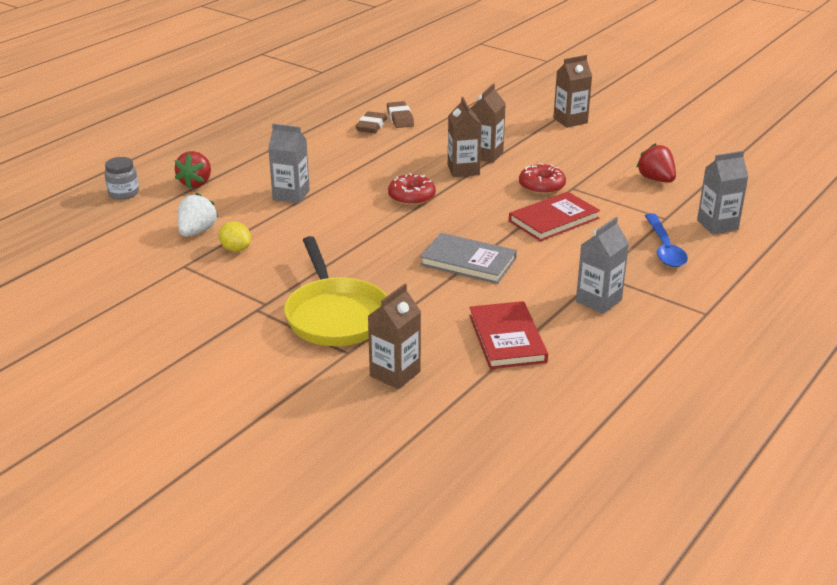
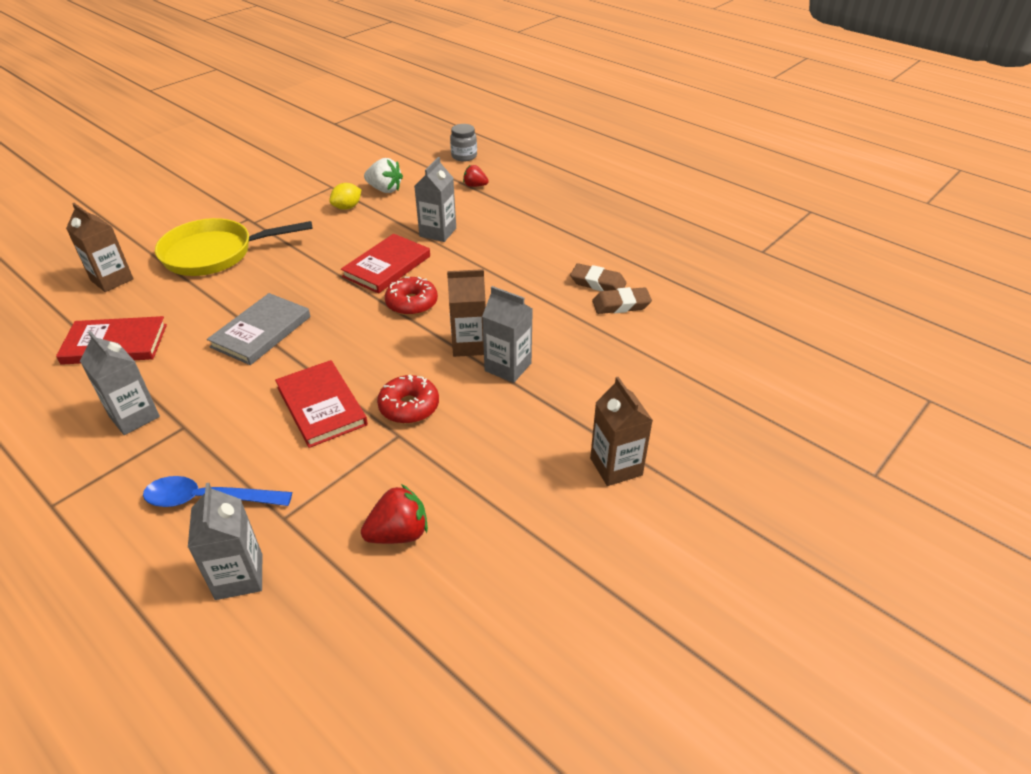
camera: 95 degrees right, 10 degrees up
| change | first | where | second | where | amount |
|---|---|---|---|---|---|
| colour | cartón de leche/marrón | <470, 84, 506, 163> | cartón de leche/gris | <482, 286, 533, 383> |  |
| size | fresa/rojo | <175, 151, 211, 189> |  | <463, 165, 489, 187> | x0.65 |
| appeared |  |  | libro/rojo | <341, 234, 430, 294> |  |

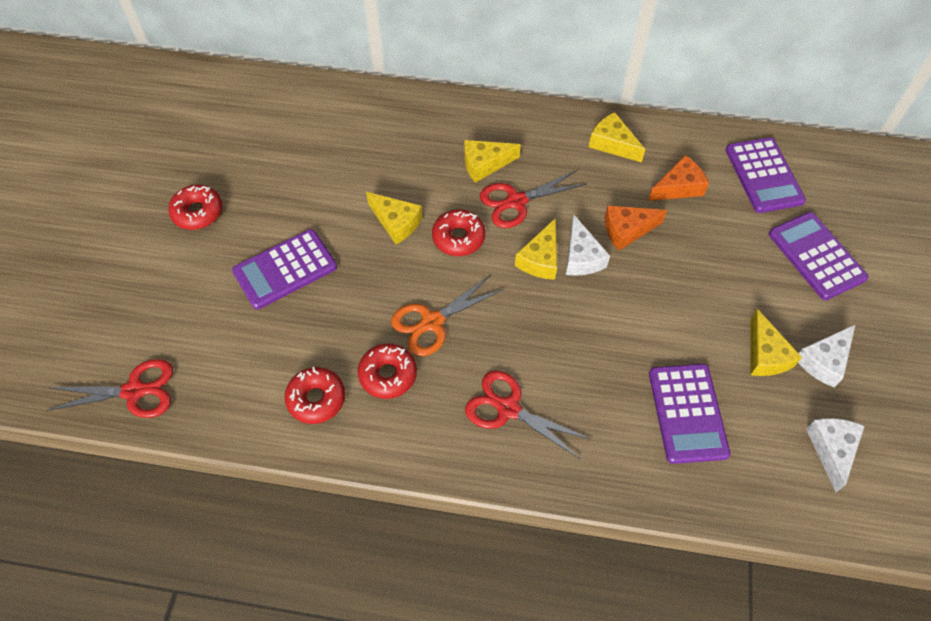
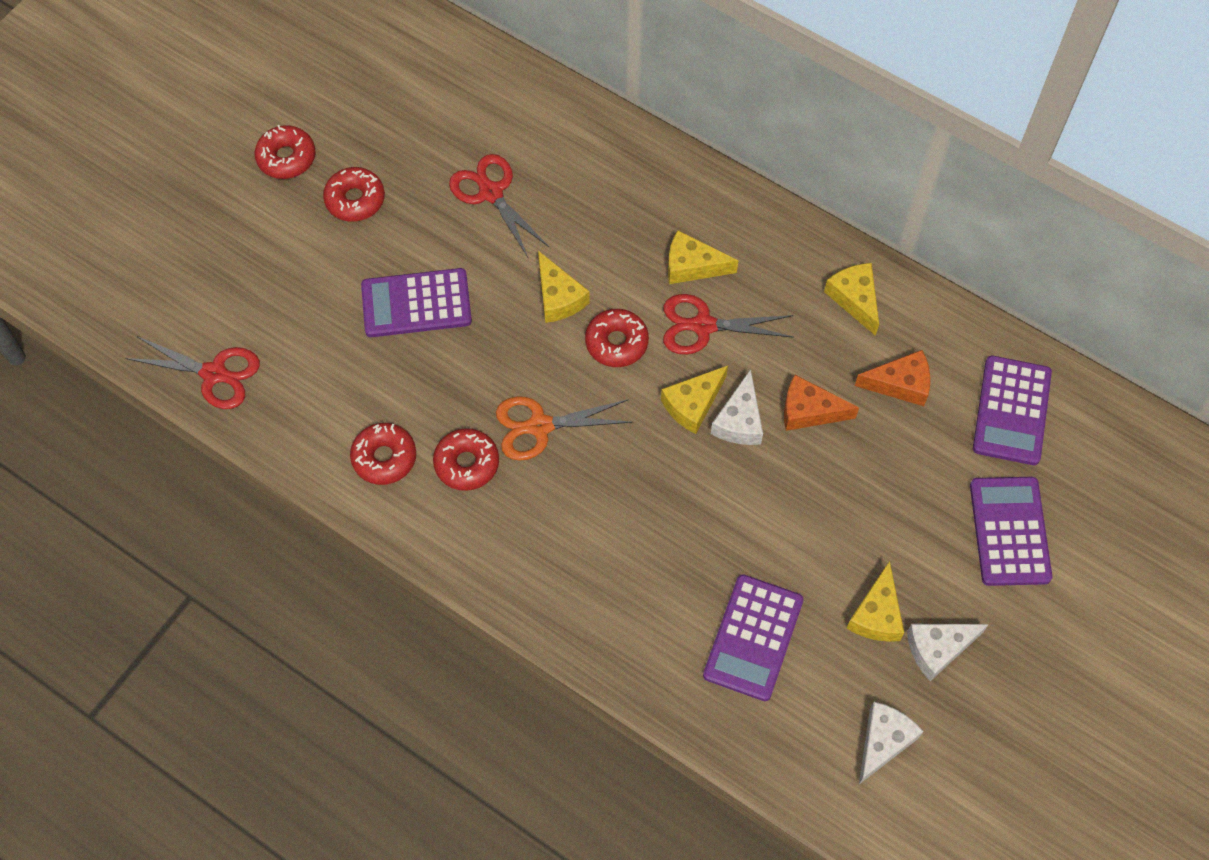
camera: 25 degrees right, 5 degrees up
| change | first | where | second | where | amount |
|---|---|---|---|---|---|
| relocated | tijeras/rojo | <465, 370, 590, 459> |  | <449, 154, 549, 257> |  |
| appeared |  |  | rosquilla/rojo | <254, 125, 316, 179> |  |

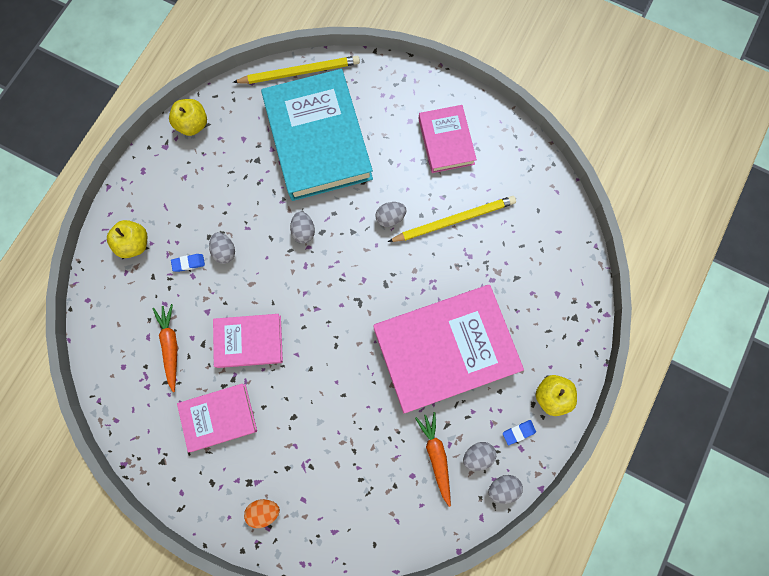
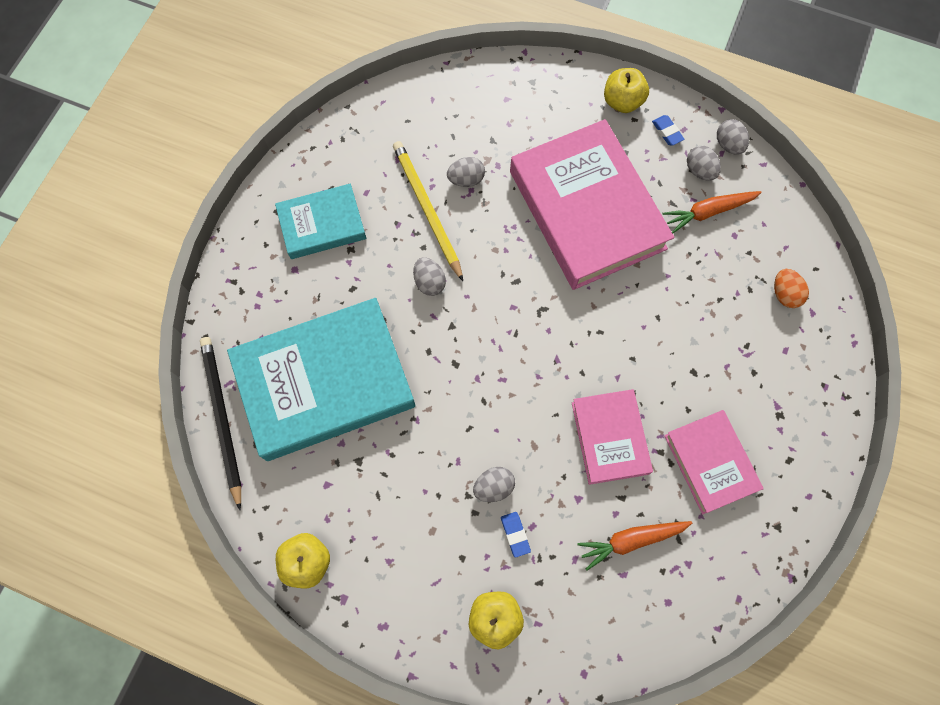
camera: 95 degrees left, 5 degrees down
| change | first | where | second | where | amount |
|---|---|---|---|---|---|
| colour | lápiz/amarillo | <233, 56, 360, 84> | lápiz/negro | <200, 337, 242, 510> |  |
| colour | libro/rosa | <419, 105, 477, 173> | libro/turquesa | <275, 184, 366, 259> |  |
| relocated | huevo/gris | <290, 211, 315, 243> |  | <447, 157, 485, 187> |  |
| relocated | huevo/naranja | <244, 499, 280, 528> |  | <774, 269, 809, 308> |  |

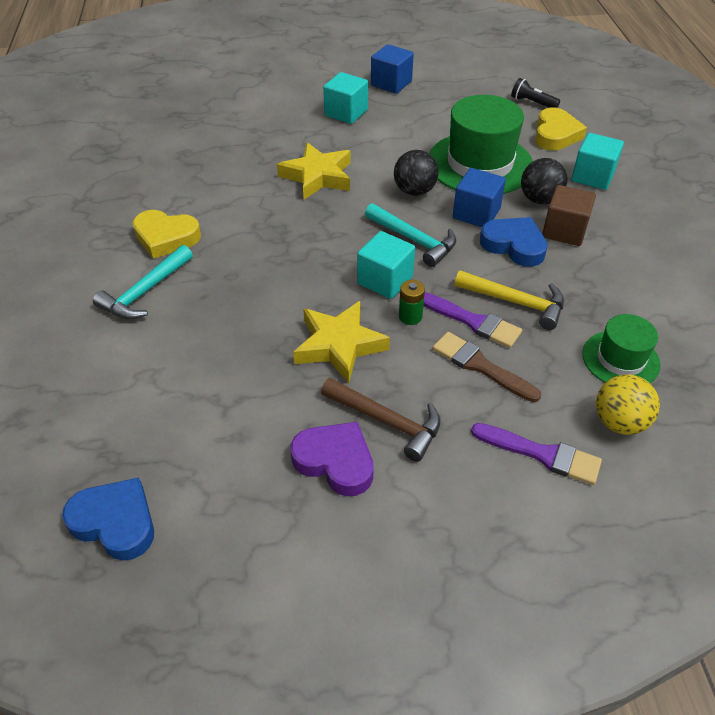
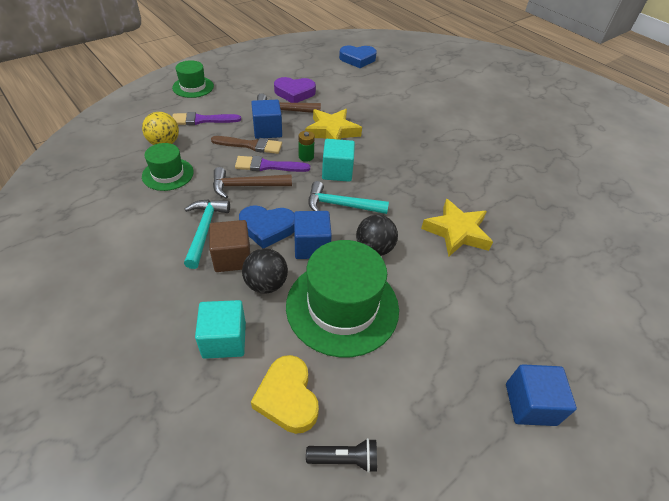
camera: 145 degrees right, 0 degrees up
| change | first | where | second | where | amount |
|---|---|---|---|---|---|
| missing | cubo/turquesa | <323, 72, 368, 124> |  |  |  |
| missing | corazón/amarillo | <132, 210, 201, 259> |  |  |  |
| relocated | martillo/turquesa | <93, 245, 193, 320> |  | <184, 199, 230, 269> |  |
| colour | martillo/amarillo | <455, 270, 564, 330> | martillo/marrón | <213, 167, 292, 199> |  |
| appeared |  |  | sombrero/verde | <172, 60, 214, 98> |  |
| appeared |  |  | cubo/azul | <251, 100, 282, 139> |  |

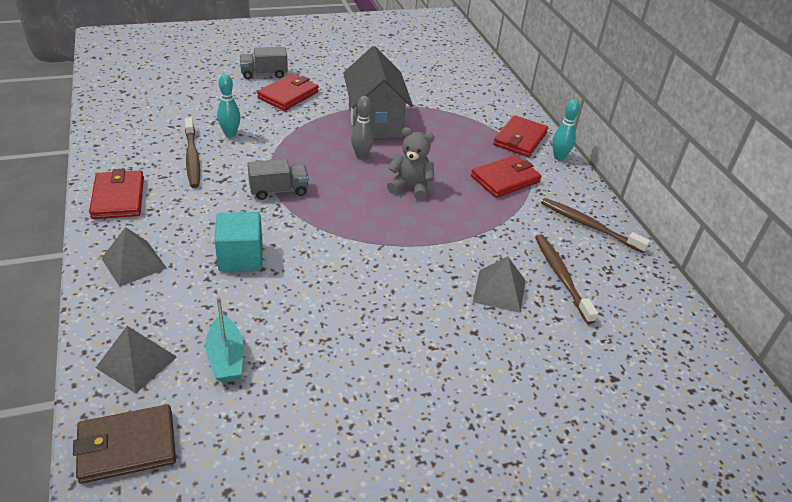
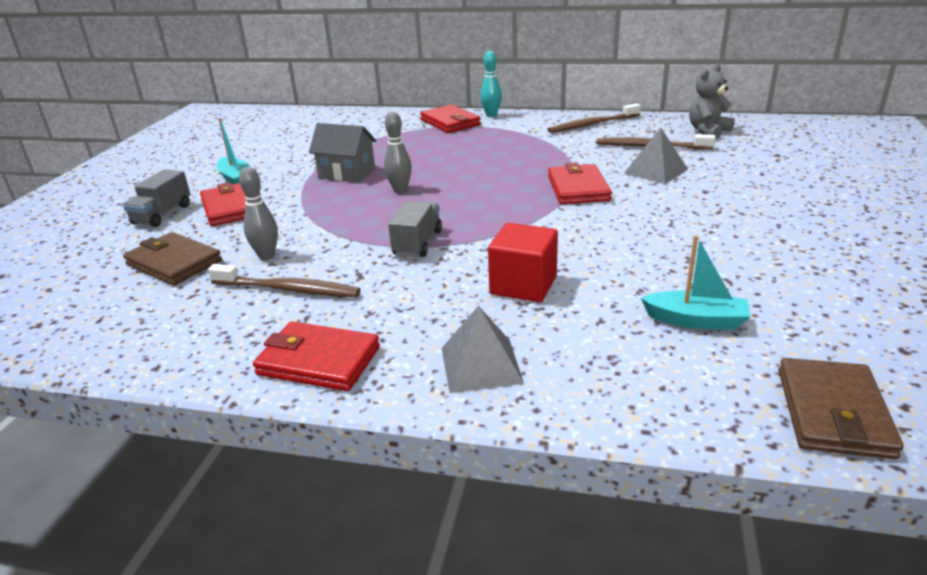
camera: 55 degrees left, 10 degrees down
| change | first | where | second | where | amount |
|---|---|---|---|---|---|
| size | casa/gris | <343, 46, 413, 138> |  | <309, 123, 376, 182> | x0.64 |
| colour | bolo/turquesa | <217, 74, 241, 137> | bolo/gris | <239, 167, 278, 260> |  |
| relocated | osito/gris | <387, 127, 434, 201> |  | <689, 64, 735, 139> |  |
| relocated | cartera/rojo | <471, 155, 542, 198> |  | <548, 162, 612, 204> |  |
| colour | cubo/turquesa | <214, 212, 262, 271> | cubo/rojo | <488, 223, 558, 302> |  |
| missing | pirámide/gris | <96, 326, 177, 394> |  |  |  |
| appeared |  |  | barco/turquesa | <216, 118, 250, 184> |  |
| appeared |  |  | cartera/marrón | <123, 232, 222, 286> |  |

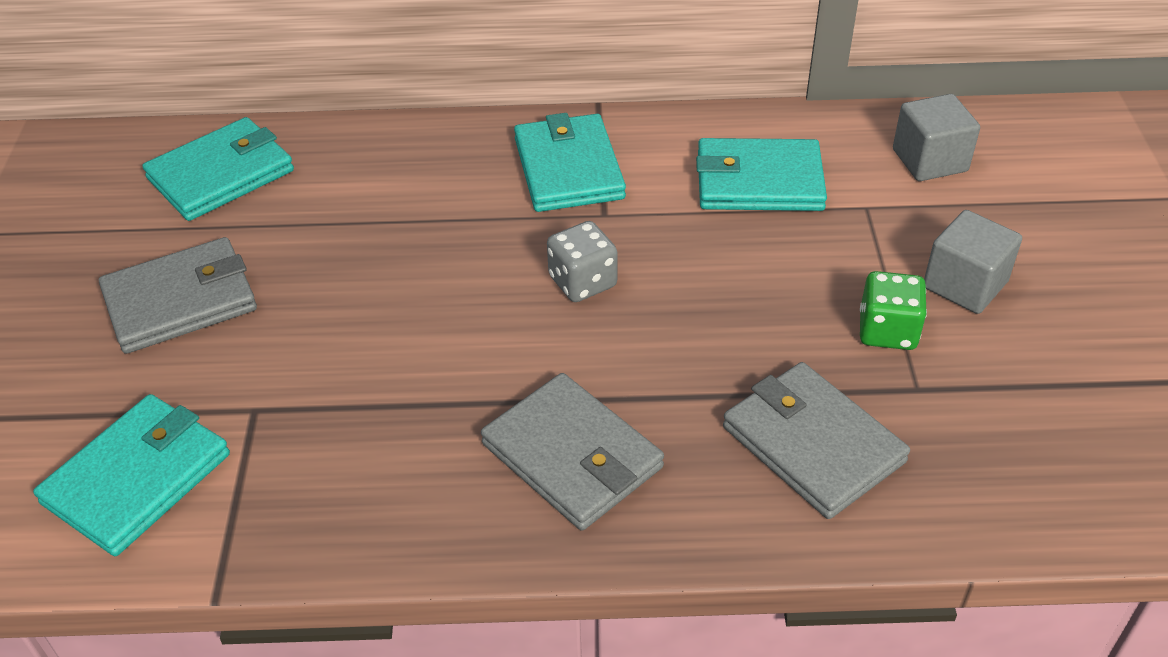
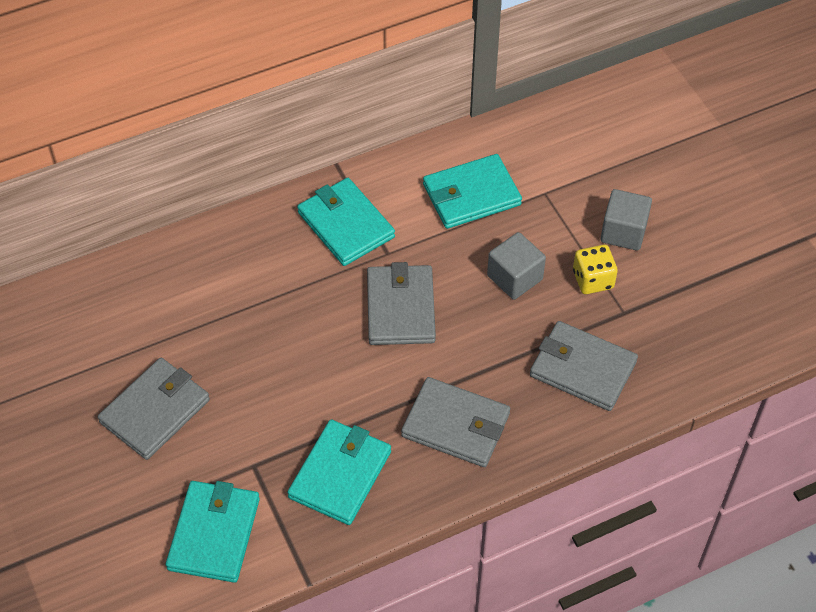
camera: 25 degrees left, 10 degrees up
| change | first | where | second | where | amount |
|---|---|---|---|---|---|
| relocated | cubo/gris | <893, 94, 980, 181> |  | <487, 232, 546, 300> |  |
| relocated | cartera/turquesa | <142, 117, 294, 221> |  | <287, 420, 391, 525> |  |
| exchanged | dado/gris | <547, 221, 617, 302> | cartera/gris | <367, 262, 436, 345> |  |
| colour | dado/verde | <860, 271, 927, 350> | dado/amarillo | <573, 245, 618, 294> |  |

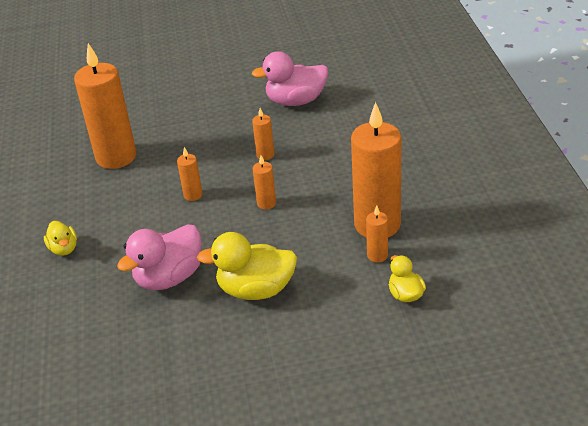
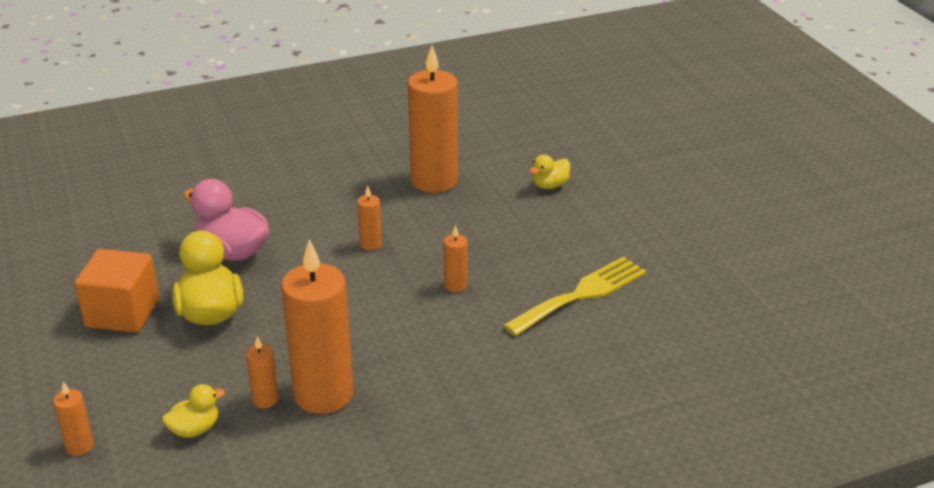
camera: 75 degrees right, 5 degrees down
| change | first | where | second | where | amount |
|---|---|---|---|---|---|
| exchanged | pato/rosa | <252, 51, 328, 106> | tenedor/amarillo | <503, 256, 646, 336> |  |
| relocated | vela/naranja | <253, 156, 276, 209> |  | <53, 382, 94, 456> |  |
| relocated | pato/amarillo | <44, 221, 77, 256> |  | <529, 154, 570, 189> |  |
| appeared |  |  | cubo/naranja | <75, 249, 159, 333> |  |

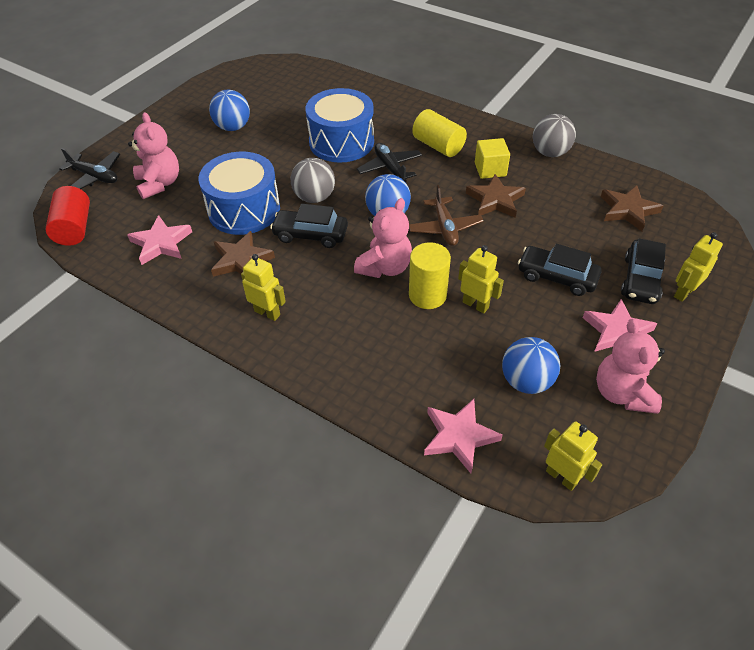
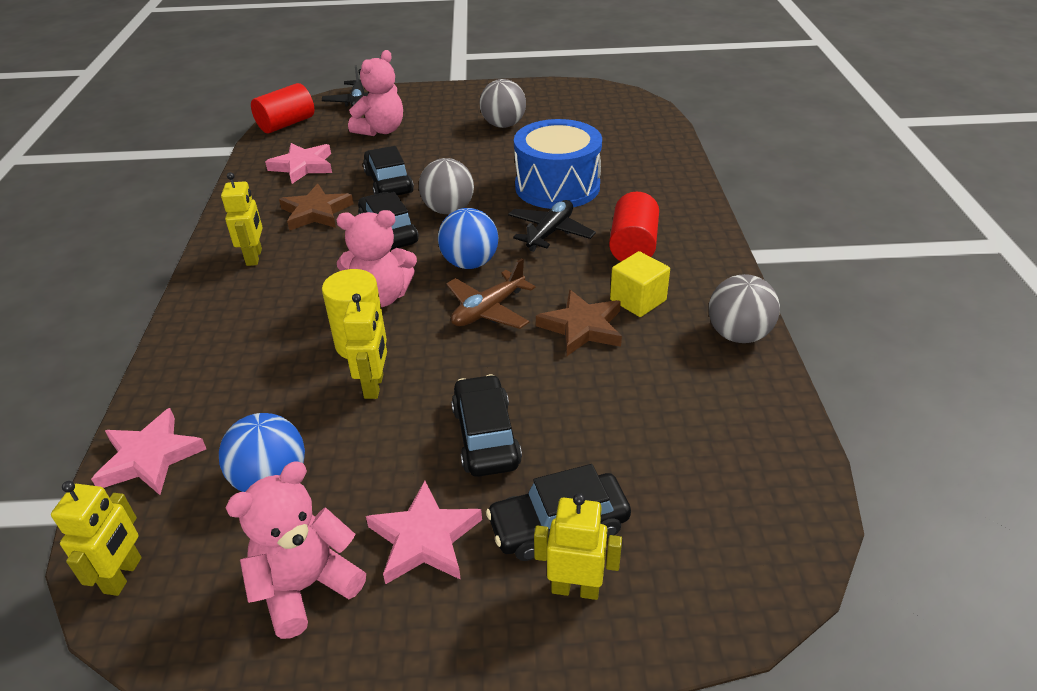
camera: 55 degrees right, 10 degrees down
| change | first | where | second | where | amount |
|---|---|---|---|---|---|
| colour | pelota/azul | <209, 90, 250, 131> | pelota/gris | <480, 79, 526, 128> |  |
| colour | cilindro/amarillo | <412, 109, 467, 157> | cilindro/rojo | <609, 192, 659, 261> |  |
| exchanged | tambor/azul | <199, 152, 280, 235> | coche/negro | <363, 146, 414, 195> |  |
| missing | estrella/marrón | <601, 185, 663, 231> |  |  |  |

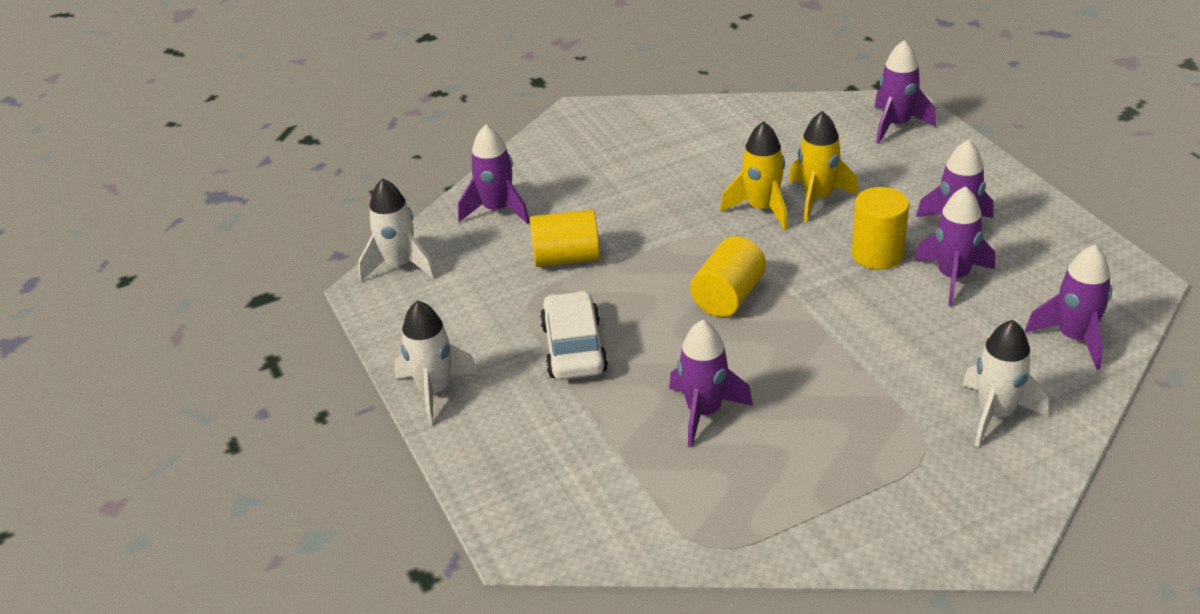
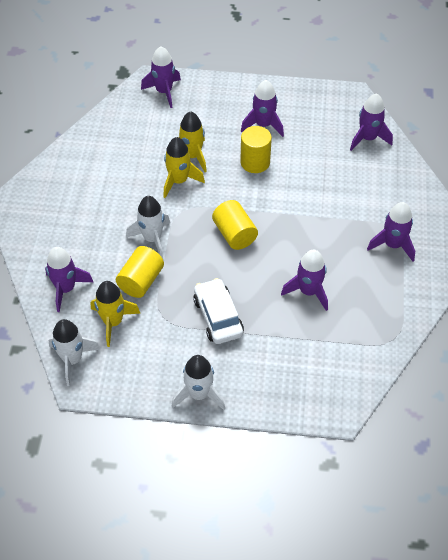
camera: 60 degrees left, 15 degrees up
| change | first | where | second | where | amount |
|---|---|---|---|---|---|
| relocated | cohete/morado | <914, 186, 995, 306> |  | <367, 202, 415, 262> |  |
| spun | coche/blanco | <540, 291, 608, 380> |  | <193, 278, 244, 344> | 45 degrees clockwise |
| relocated | cohete/blanco | <962, 320, 1049, 447> |  | <126, 196, 170, 259> |  |
| appeared |  |  | cohete/amarillo | <91, 281, 141, 347> |  |

